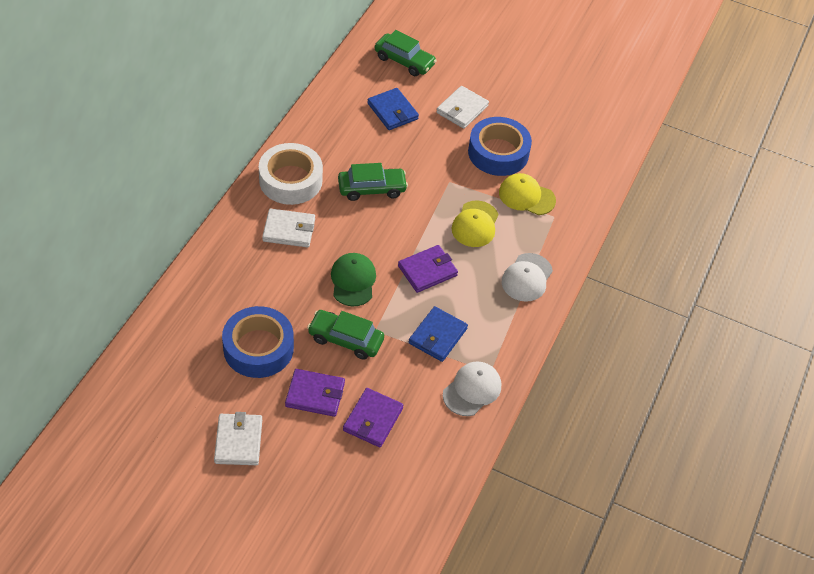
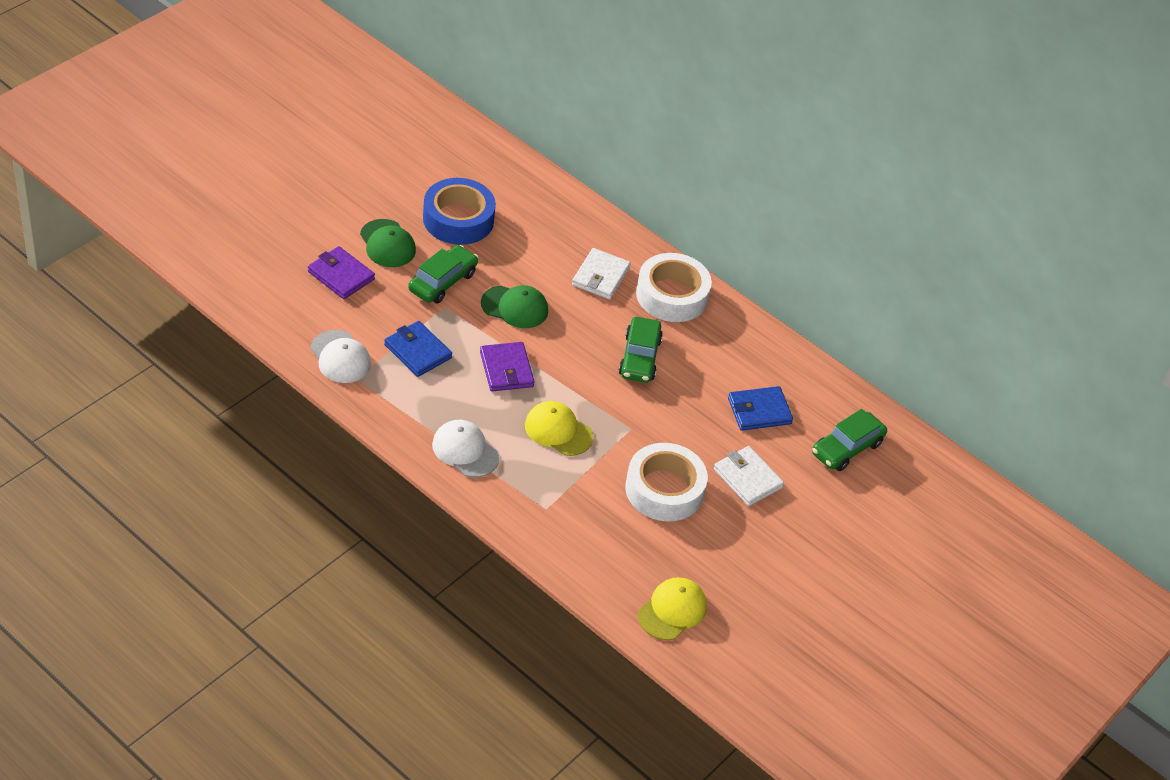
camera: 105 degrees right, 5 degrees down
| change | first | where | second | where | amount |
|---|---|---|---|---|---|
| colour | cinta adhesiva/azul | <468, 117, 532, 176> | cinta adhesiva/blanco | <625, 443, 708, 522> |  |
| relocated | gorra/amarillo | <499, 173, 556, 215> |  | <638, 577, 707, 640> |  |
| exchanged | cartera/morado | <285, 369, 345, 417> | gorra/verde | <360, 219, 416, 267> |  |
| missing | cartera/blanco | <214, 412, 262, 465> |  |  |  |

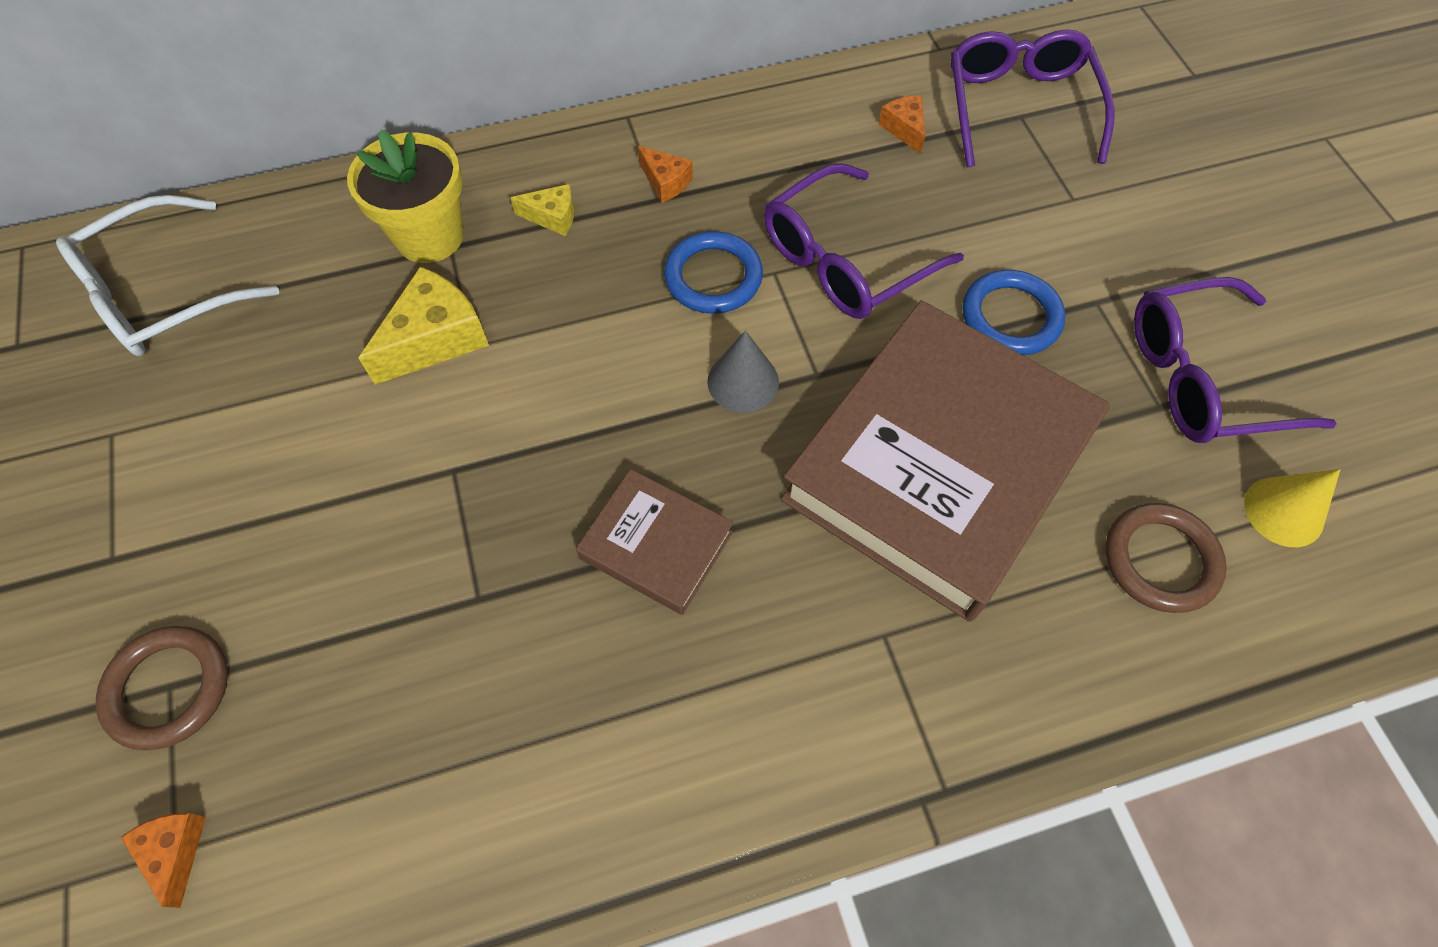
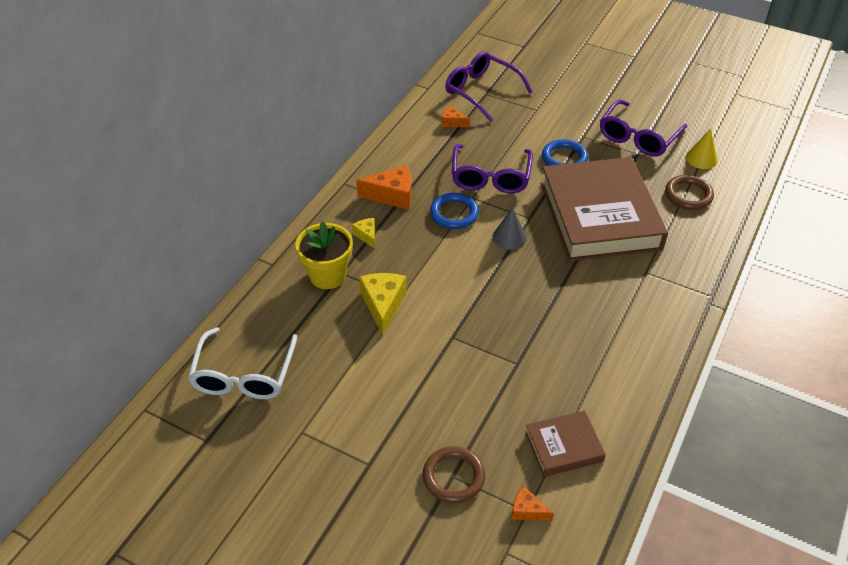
camera: 45 degrees left, 15 degrees down
| change | first | where | second | where | amount |
|---|---|---|---|---|---|
| size | queso/naranja | <638, 146, 693, 203> |  | <356, 165, 412, 209> | x1.81 |
| spun | queso/amarillo | <510, 184, 574, 236> |  | <352, 218, 375, 249> | 75 degrees counterclockwise |
| relocated | libro/marrón | <576, 469, 734, 615> |  | <525, 411, 606, 477> |  |

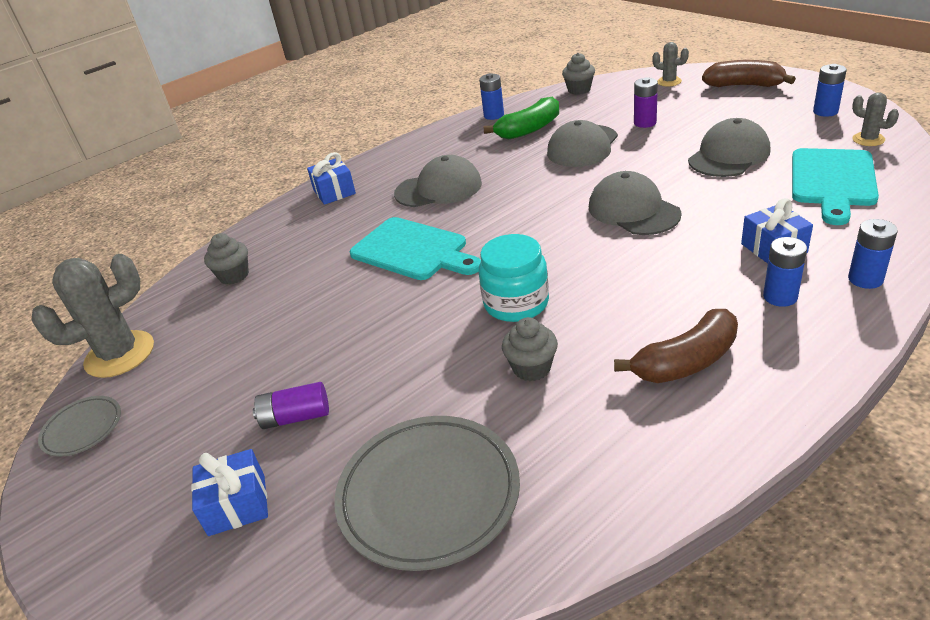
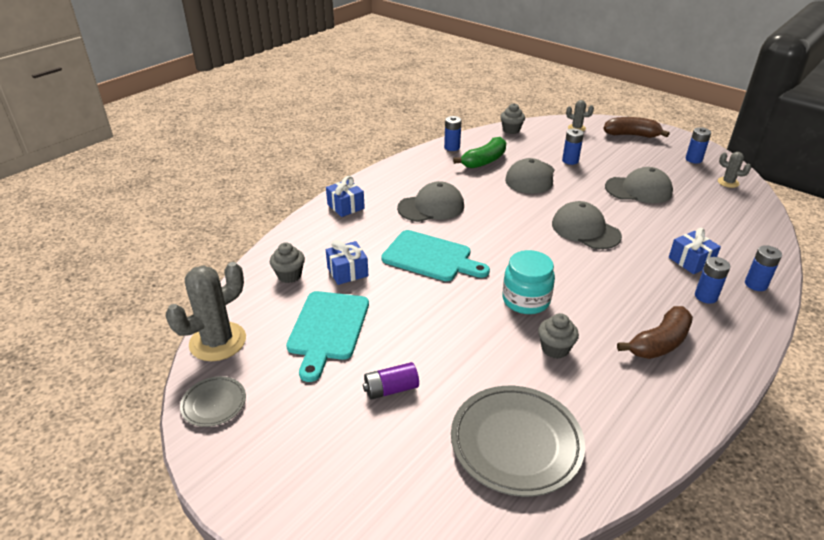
camera: 15 degrees left, 0 degrees up
| change | first | where | second | where | amount |
|---|---|---|---|---|---|
| colour | pila/morado | <634, 77, 658, 128> | pila/azul | <562, 129, 584, 165> |  |
| spun | gorra/gris | <688, 118, 770, 177> |  | <605, 167, 673, 203> | 60 degrees clockwise |
| relocated | tabla de cortar/turquesa | <792, 148, 879, 225> |  | <286, 291, 369, 382> |  |
| relocated | regalo/azul | <191, 449, 268, 536> |  | <326, 240, 368, 285> |  |

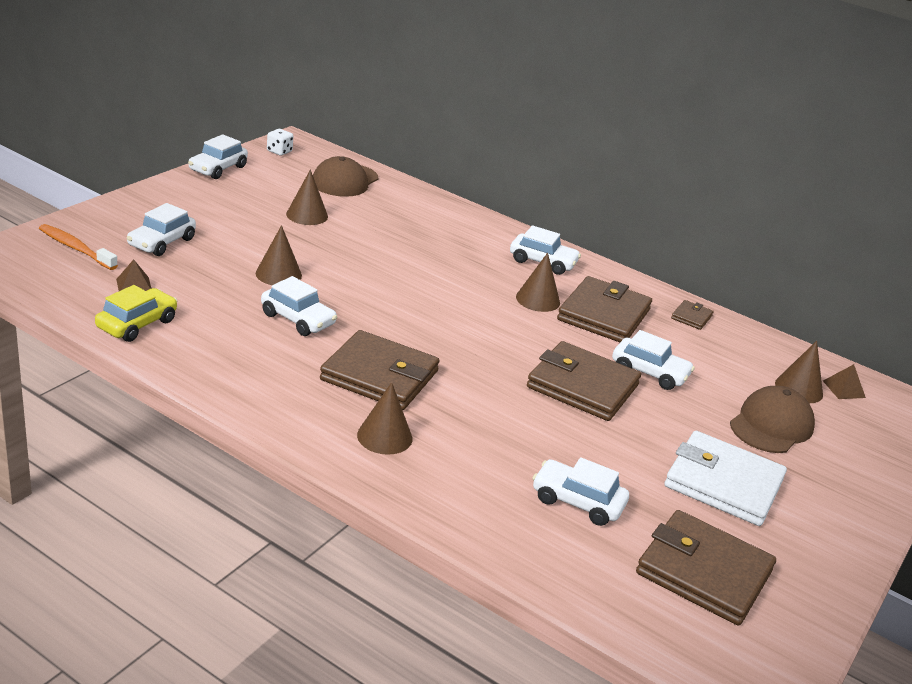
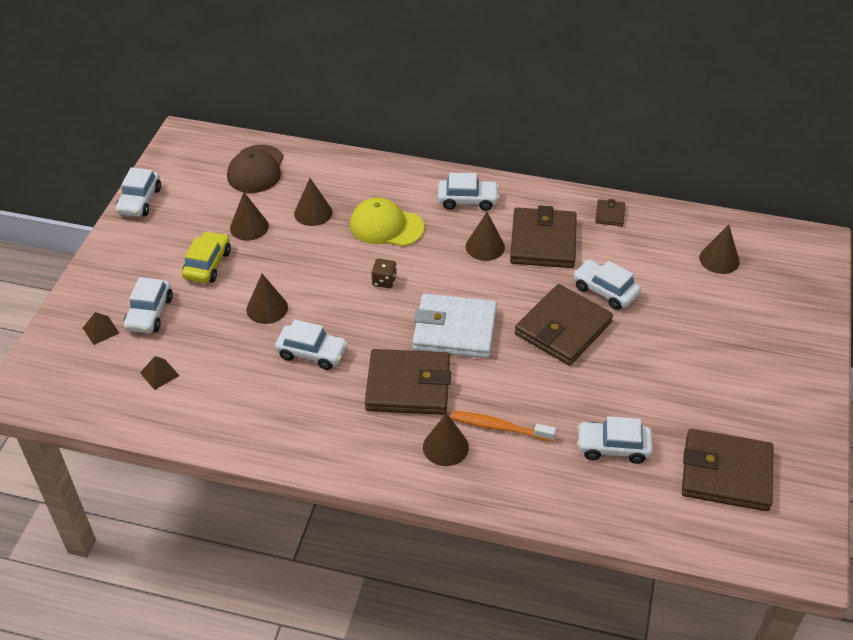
camera: 15 degrees left, 15 degrees up
| change | first | where | second | where | amount |
|---|---|---|---|---|---|
| missing | dado/blanco | <267, 129, 293, 156> |  |  |  |
| relocated | cepillo de dientes/naranja | <39, 224, 118, 270> |  | <450, 411, 556, 442> |  |
| relocated | coche/amarillo | <95, 285, 177, 342> |  | <182, 231, 231, 283> |  |
| spun | coche/blanco | <612, 330, 695, 390> |  | <573, 260, 641, 310> | 150 degrees counterclockwise |
| spun | cartera/marrón | <527, 341, 641, 421> |  | <515, 284, 613, 366> | 60 degrees counterclockwise |
| relocated | pirámide/marrón | <823, 364, 866, 399> |  | <83, 312, 119, 345> |  |
| missing | gorra/marrón | <730, 386, 815, 453> |  |  |  |
| relocated | cartera/blanco | <665, 431, 787, 526> |  | <412, 293, 497, 358> |  |
| appeared |  |  | cono/marrón | <294, 178, 332, 226> |  |
| appeared |  |  | gorra/amarillo | <350, 197, 425, 247> |  |
| appeared |  |  | dado/marrón | <372, 259, 397, 288> |  |

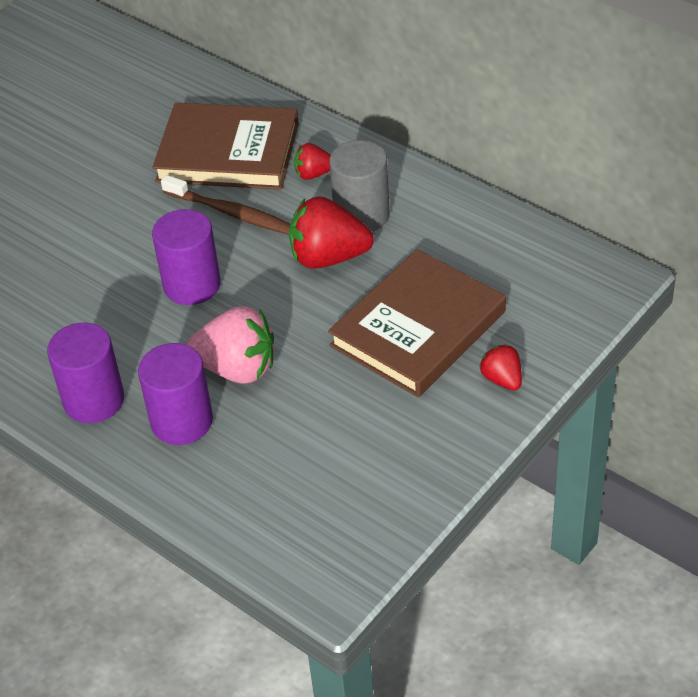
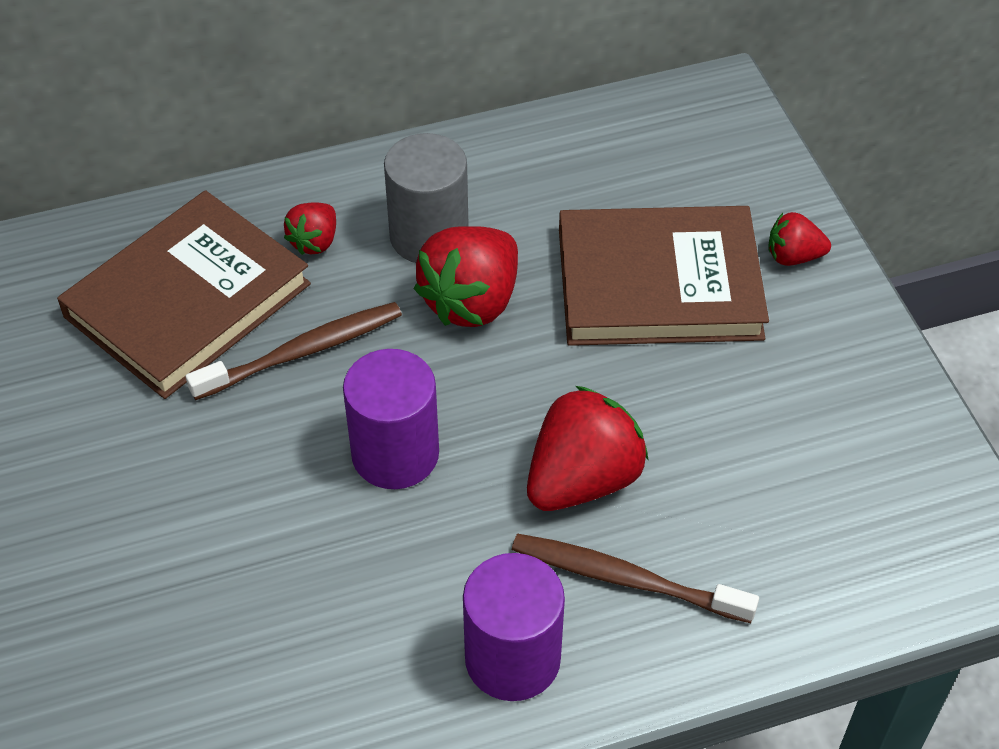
camera: 60 degrees left, 5 degrees up
| change | first | where | second | where | amount |
|---|---|---|---|---|---|
| spun | libro/marrón | <328, 249, 506, 397> |  | <559, 206, 769, 346> | 75 degrees counterclockwise |
| colour | fresa/rosa | <187, 306, 274, 384> | fresa/rojo | <527, 386, 648, 511> |  |
| exchanged | cilindro/morado | <138, 343, 213, 445> | cepillo de dientes/marrón | <512, 533, 759, 623> |  |

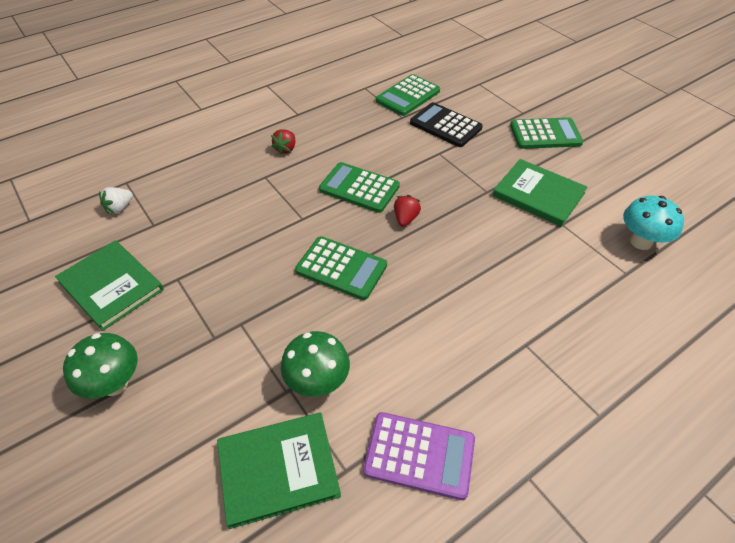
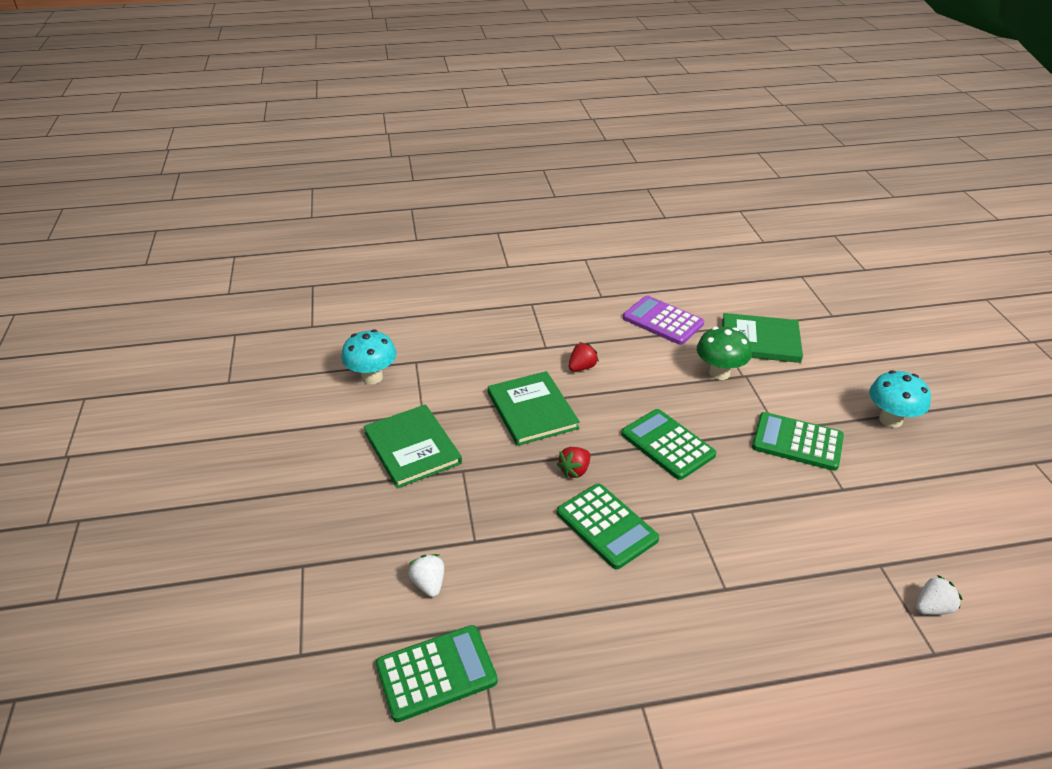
camera: 155 degrees left, 10 degrees down
| change | first | where | second | where | amount |
|---|---|---|---|---|---|
| exchanged | calculadora/negro | <410, 102, 483, 147> | fresa/blanco | <408, 554, 444, 597> |  |
| relocated | calculadora/verde | <510, 117, 583, 149> |  | <752, 412, 844, 471> |  |
| relocated | fresa/rojo | <271, 129, 295, 155> |  | <569, 342, 599, 371> |  |
| relocated | libro/verde | <55, 240, 164, 331> |  | <488, 371, 580, 446> |  |
| colour | seta/verde | <63, 333, 138, 398> | seta/turquesa | <869, 370, 931, 428> |  |

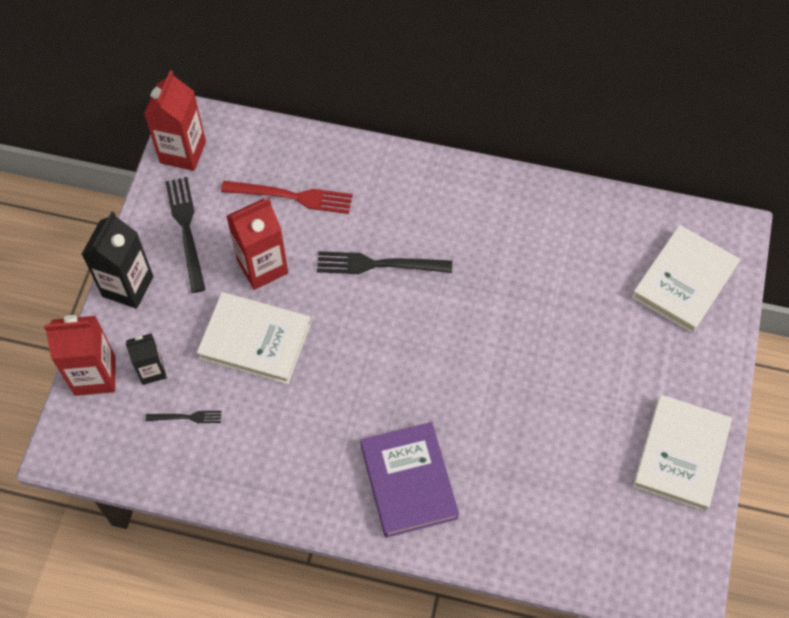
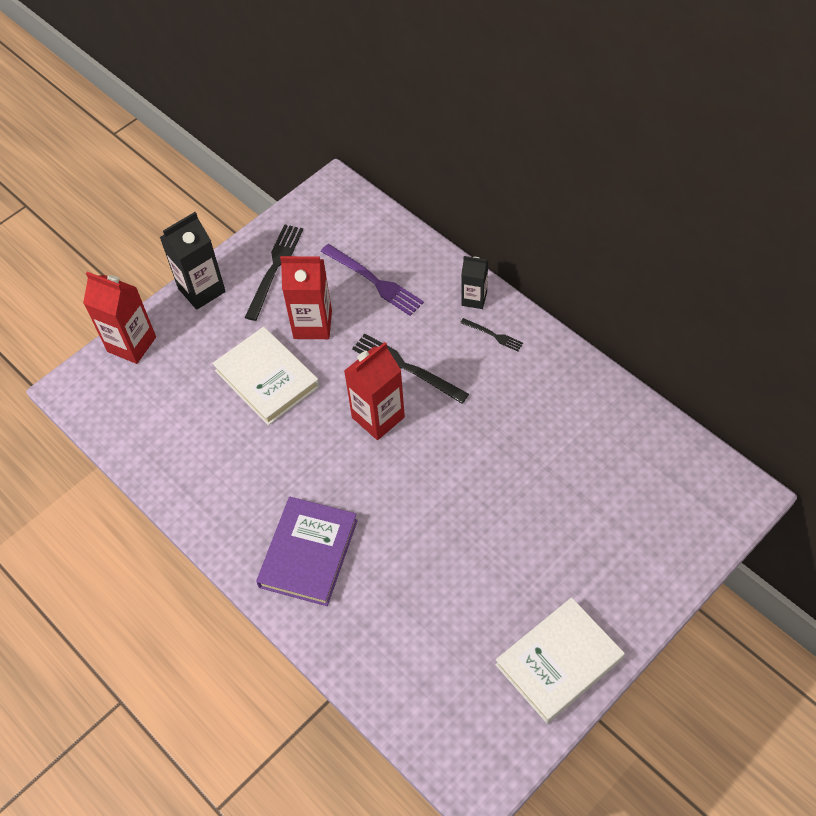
camera: 35 degrees right, 5 degrees down
| change | first | where | second | where | amount |
|---|---|---|---|---|---|
| relocated | cartón de leche/rojo | <144, 70, 206, 171> |  | <344, 342, 405, 440> |  |
| colour | tenedor/rojo | <221, 181, 353, 214> | tenedor/morado | <321, 244, 424, 316> |  |
| missing | libro/blanco | <632, 225, 740, 333> |  |  |  |
| relocated | cartón de leche/negro | <125, 333, 167, 385> |  | <461, 256, 488, 309> |  |
| relocated | tenedor/negro | <146, 411, 222, 423> |  | <460, 318, 523, 351> |  |

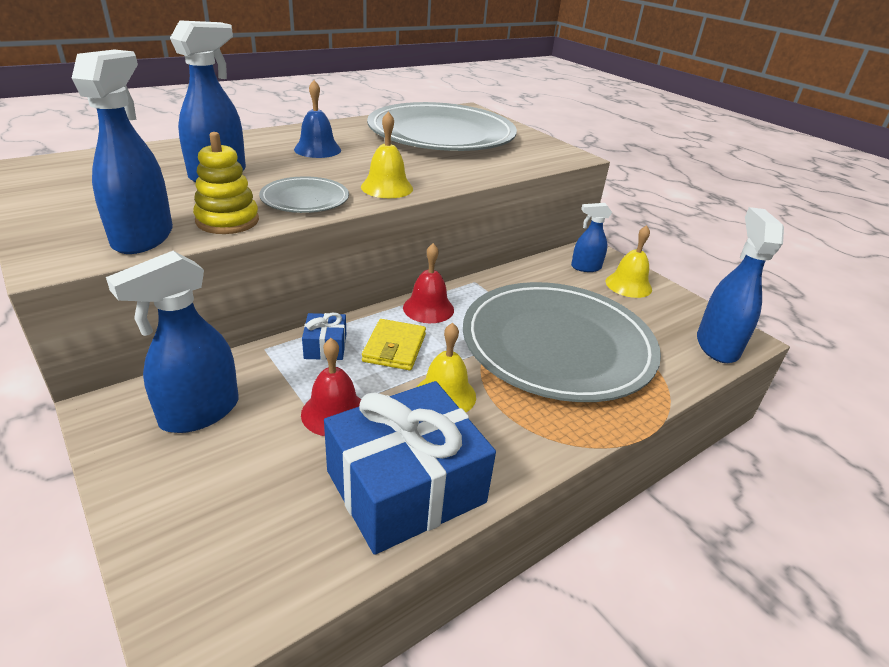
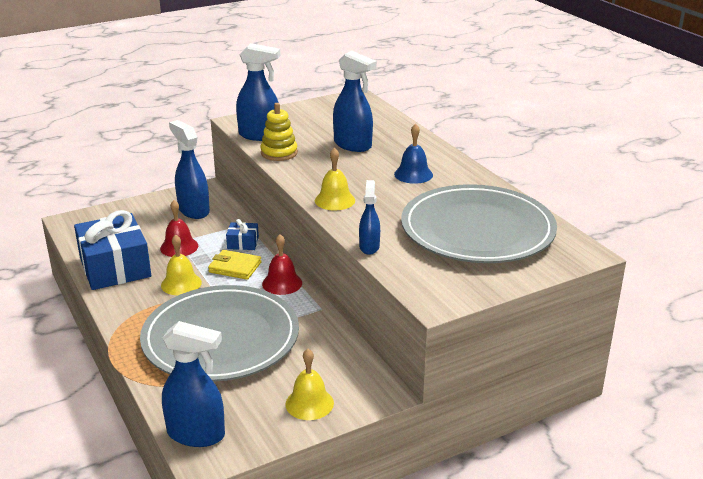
camera: 100 degrees right, 5 degrees down
| change | first | where | second | where | amount |
|---|---|---|---|---|---|
| missing | plato/gris | <259, 176, 349, 213> |  |  |  |
| relocated | pulverizador/azul | <571, 203, 612, 272> |  | <359, 180, 380, 255> |  |

